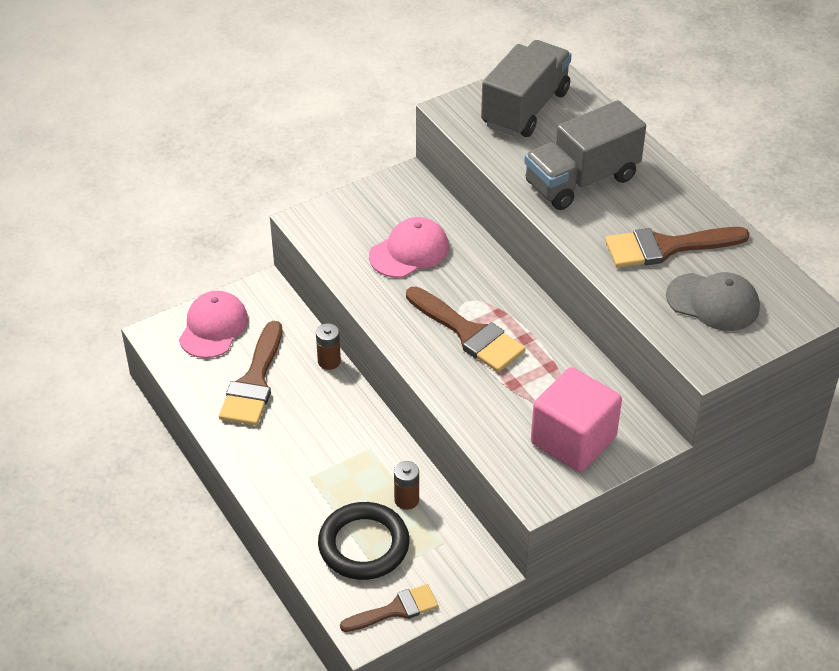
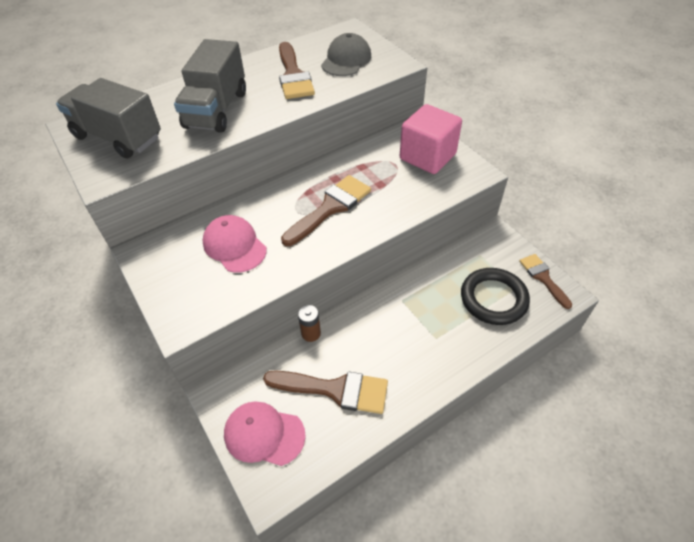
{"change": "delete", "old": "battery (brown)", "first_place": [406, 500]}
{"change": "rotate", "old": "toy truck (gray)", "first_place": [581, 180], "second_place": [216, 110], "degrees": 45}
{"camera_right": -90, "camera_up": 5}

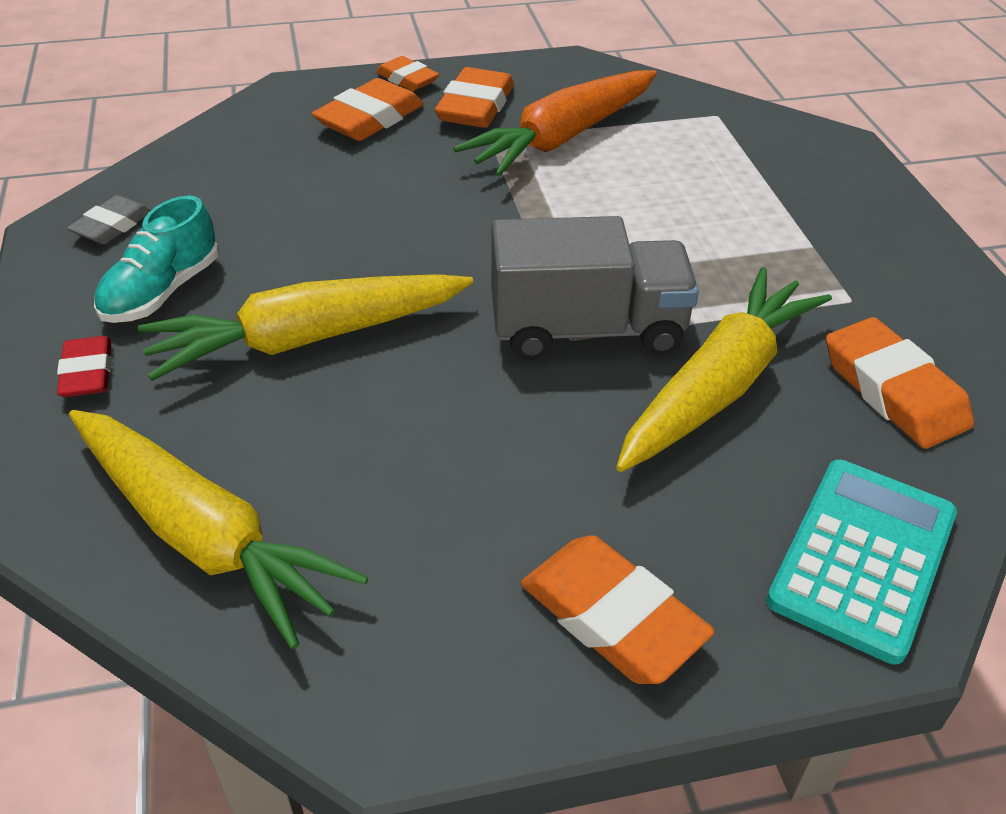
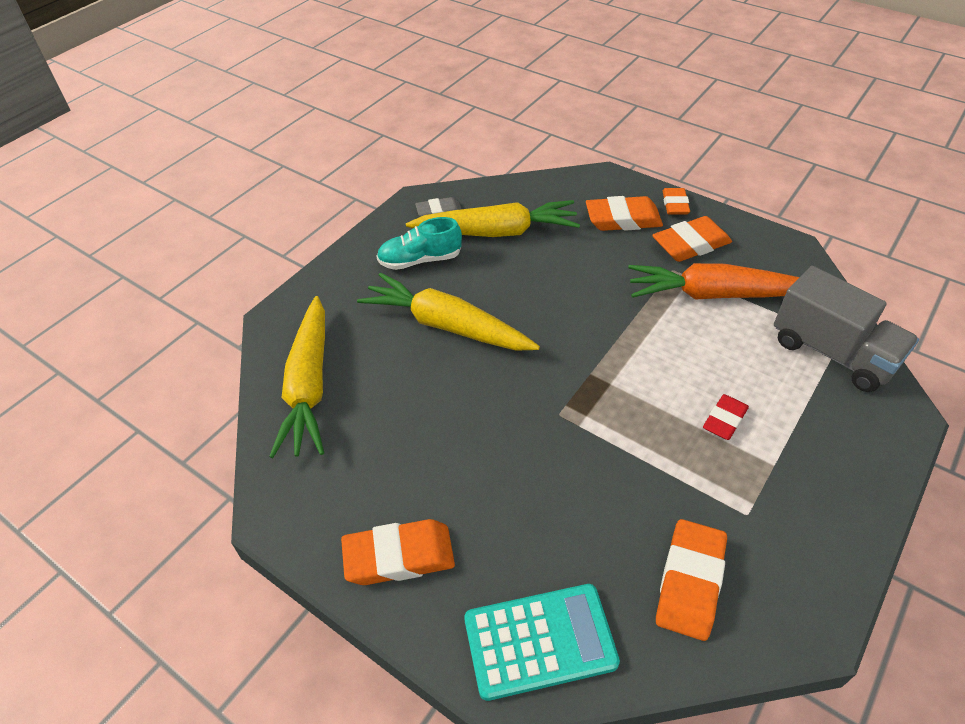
{"change": "move", "old": "pencil eraser (scarlet)", "first_place": [87, 372], "second_place": [724, 420]}
{"change": "move", "old": "toy truck (gray)", "first_place": [587, 329], "second_place": [832, 352]}
{"change": "move", "old": "root vegetable (yellow)", "first_place": [718, 386], "second_place": [496, 232]}
{"change": "rotate", "old": "pencil eraser (orange)", "first_place": [612, 617], "second_place": [399, 556], "degrees": 75}
{"camera_right": 50, "camera_up": 5}

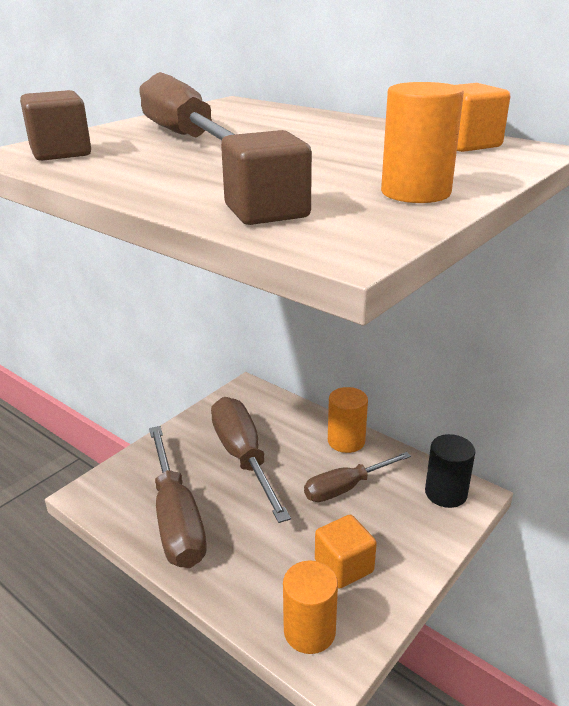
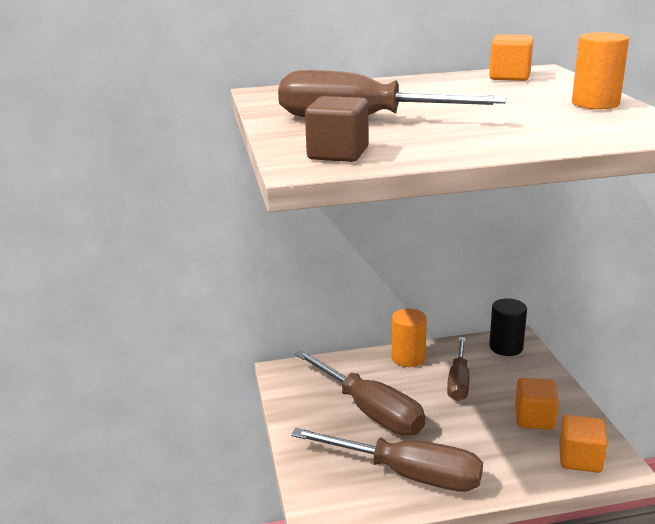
{"change": "delete", "old": "solid cube (brown)", "first_place": [267, 212]}
{"change": "replace", "old": "cylinder (orange)", "new": "solid cube (orange)", "first_place": [309, 631], "second_place": [580, 459]}
{"change": "rotate", "old": "flat screwdriver (brown)", "first_place": [243, 457], "second_place": [370, 411], "degrees": -150}
{"camera_right": -50, "camera_up": -5}

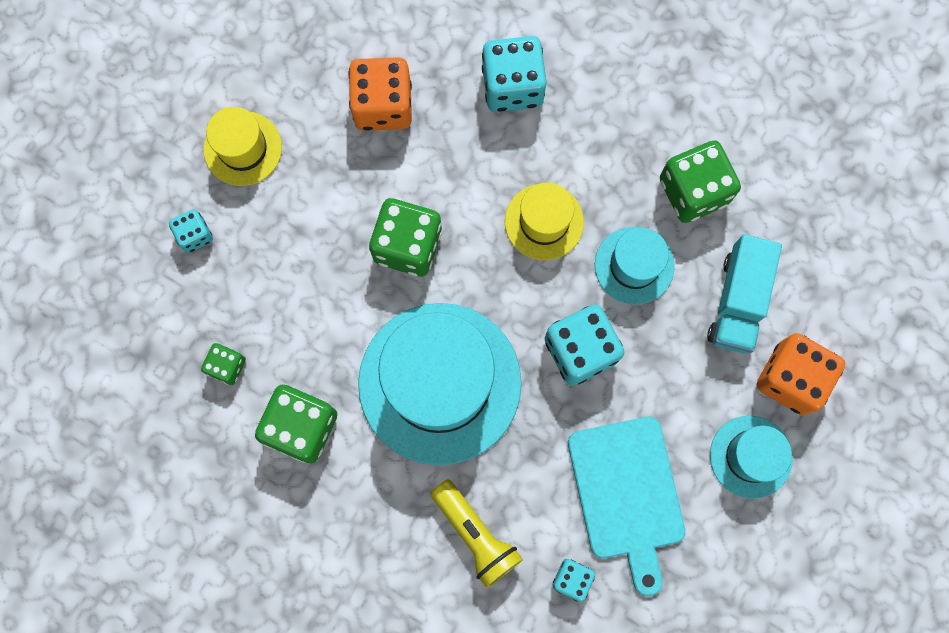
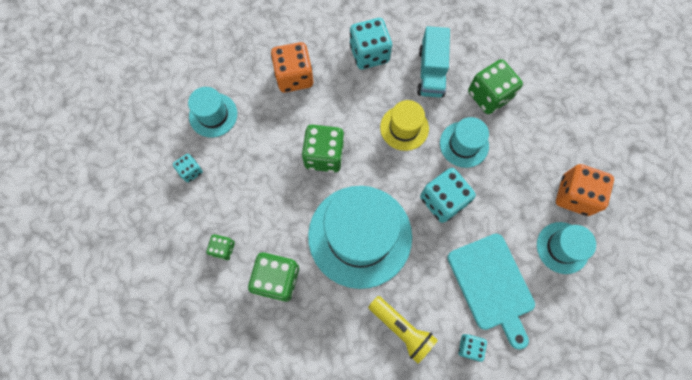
{"change": "move", "old": "toy truck (aqua)", "first_place": [738, 301], "second_place": [431, 72]}
{"change": "recolor", "old": "hat (yellow)", "new": "hat (aqua)", "first_place": [243, 148], "second_place": [213, 115]}
{"camera_right": -10, "camera_up": -5}

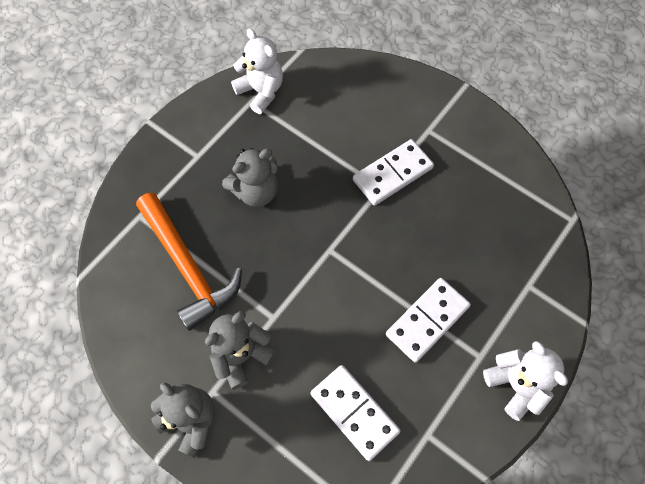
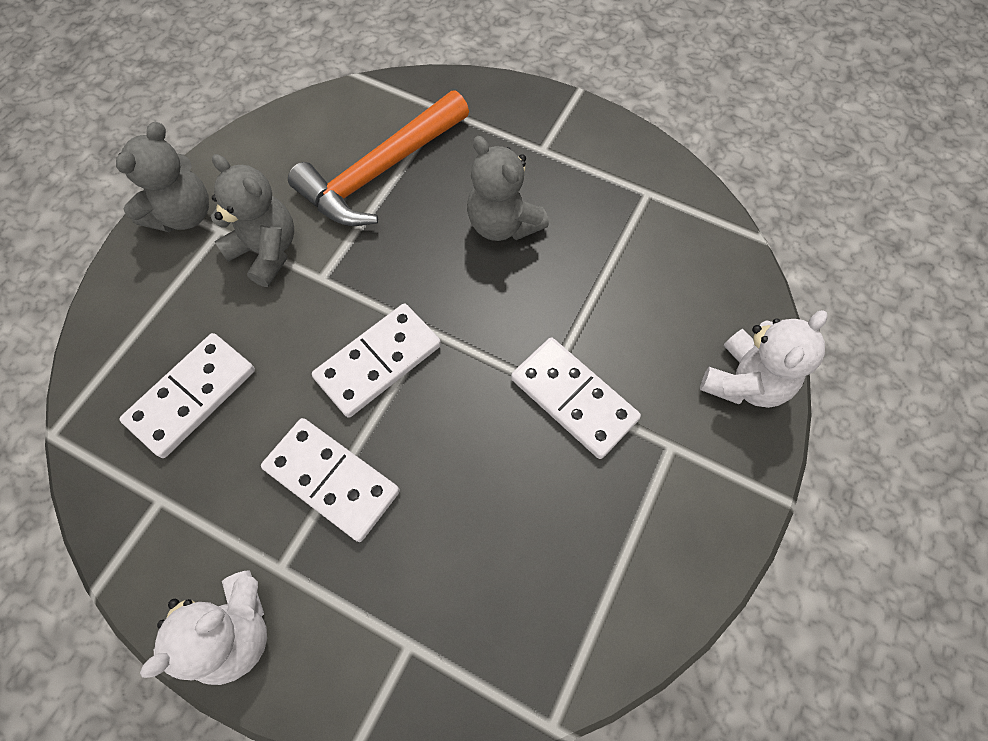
{"change": "insert", "new": "domino (white)", "second_place": [378, 362]}
{"change": "move", "old": "teddy (white)", "first_place": [261, 91], "second_place": [744, 381]}
{"camera_right": 80, "camera_up": 0}

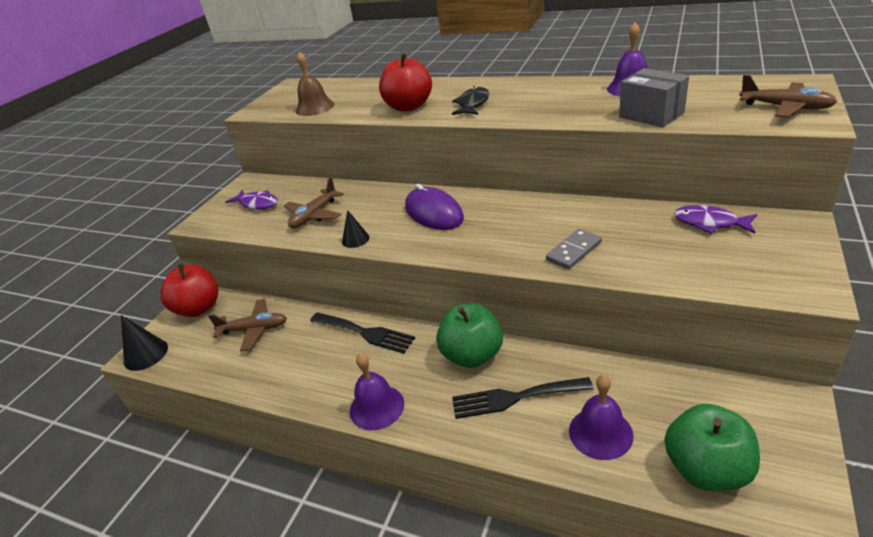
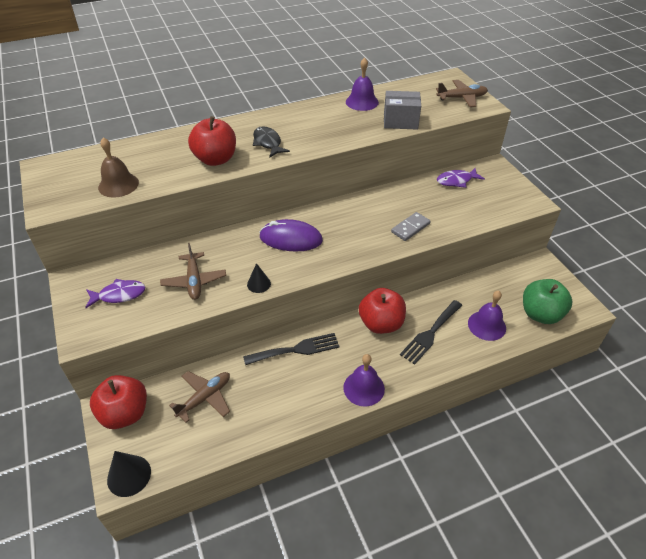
{"change": "recolor", "old": "toy apple (emerald)", "new": "toy apple (scarlet)", "first_place": [472, 355], "second_place": [381, 324]}
{"change": "rotate", "old": "domino (gray)", "first_place": [573, 251], "second_place": [410, 228], "degrees": 45}
{"camera_right": -50, "camera_up": 10}

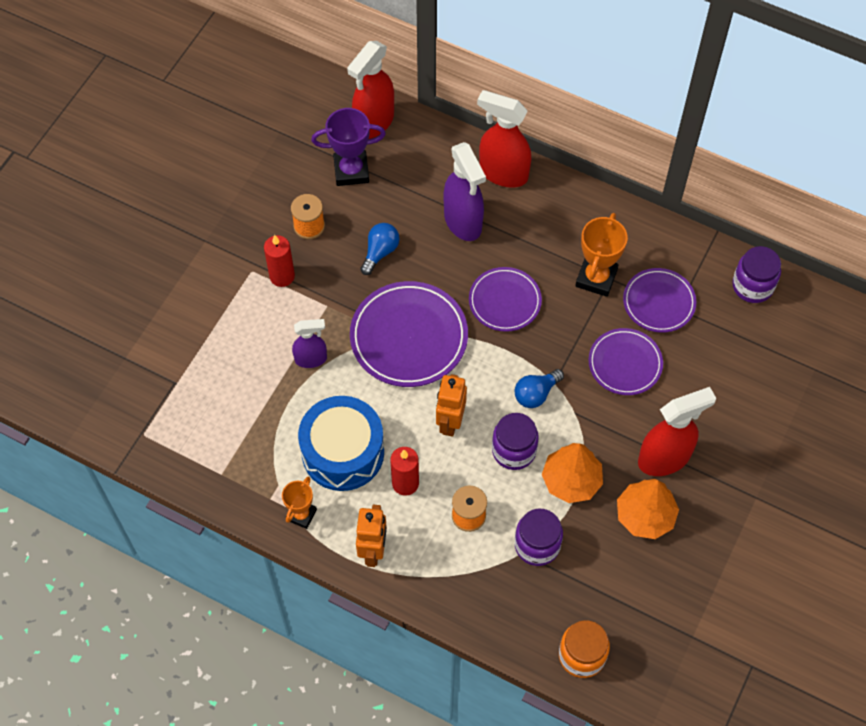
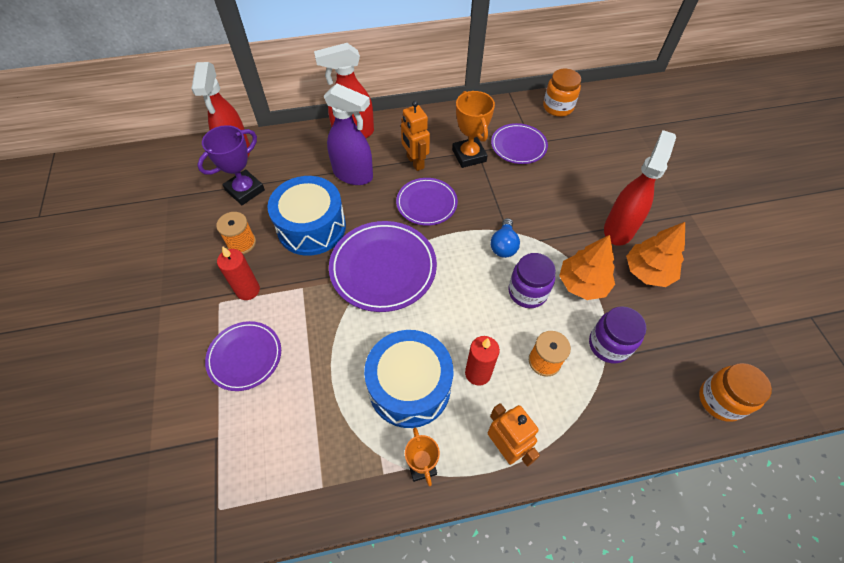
{"change": "delete", "old": "spray cleaner (purple)", "first_place": [311, 359]}
{"change": "move", "old": "toy robot (orange)", "first_place": [450, 422], "second_place": [415, 162]}
{"change": "move", "old": "dinner plate (purple)", "first_place": [625, 363], "second_place": [245, 357]}
{"change": "replace", "old": "light bulb (blue)", "new": "drum (blue)", "first_place": [380, 252], "second_place": [311, 227]}
{"change": "recolor", "old": "jar (purple)", "new": "jar (orange)", "first_place": [752, 286], "second_place": [558, 107]}
{"camera_right": -40, "camera_up": -5}

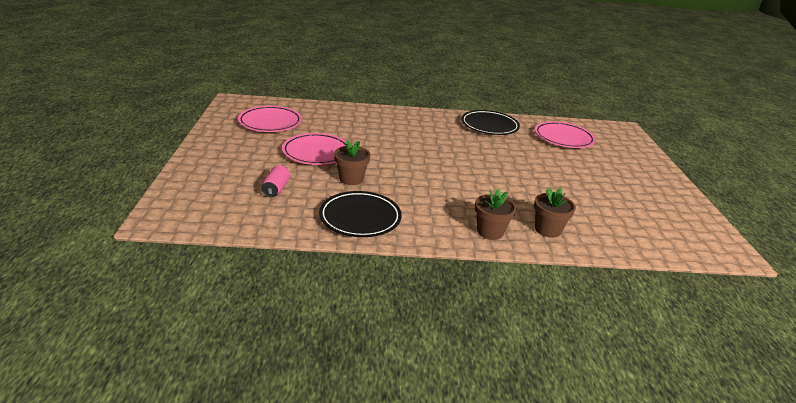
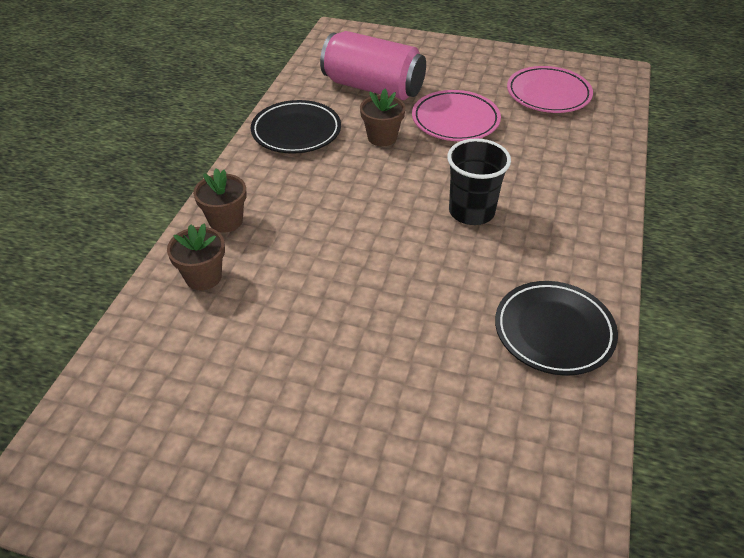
{"change": "delete", "old": "dinner plate (pink)", "first_place": [563, 138]}
{"change": "insert", "new": "tumbler (black)", "second_place": [471, 212]}
{"change": "resize", "old": "can (pink)", "first_place": [276, 189], "second_place": [373, 87], "factor": 2.38}
{"camera_right": 110, "camera_up": 15}

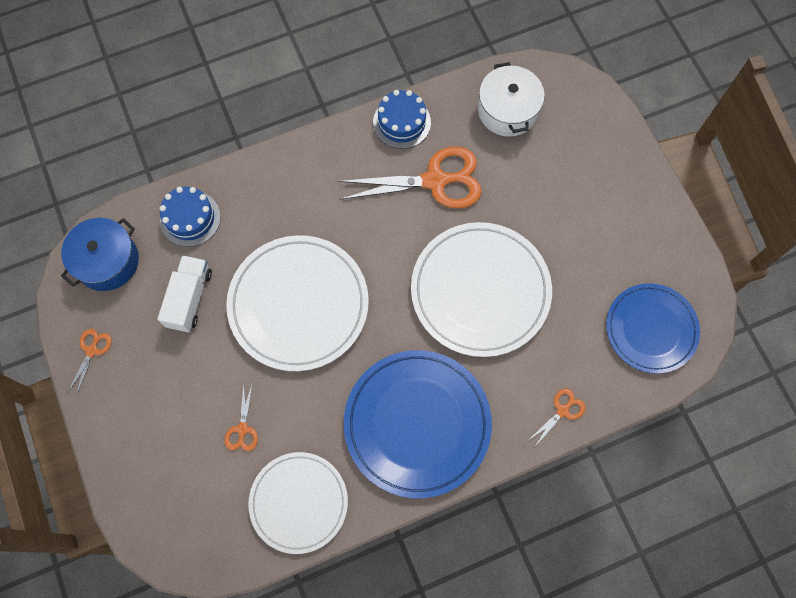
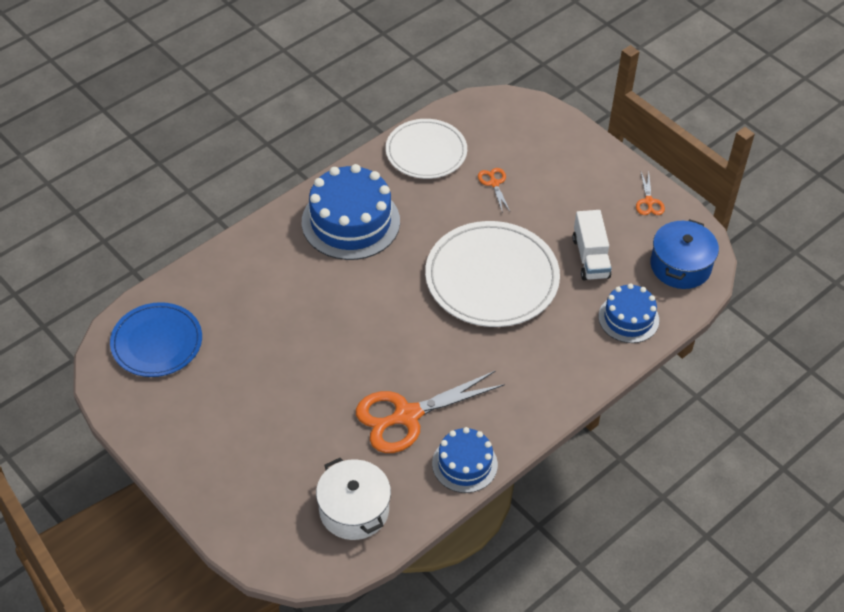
{"change": "delete", "old": "dinner plate (white)", "first_place": [480, 291]}
{"change": "delete", "old": "shears (orange)", "first_place": [562, 411]}
{"change": "replace", "old": "dinner plate (blue)", "new": "gateau (blue)", "first_place": [417, 424], "second_place": [350, 221]}
{"camera_right": 160, "camera_up": -20}

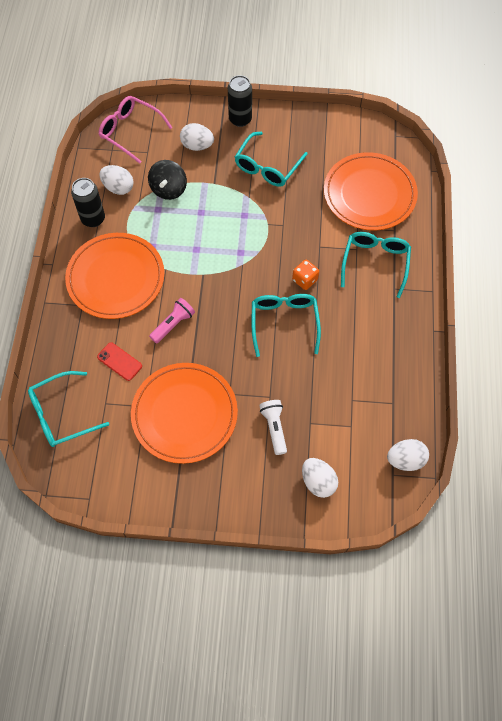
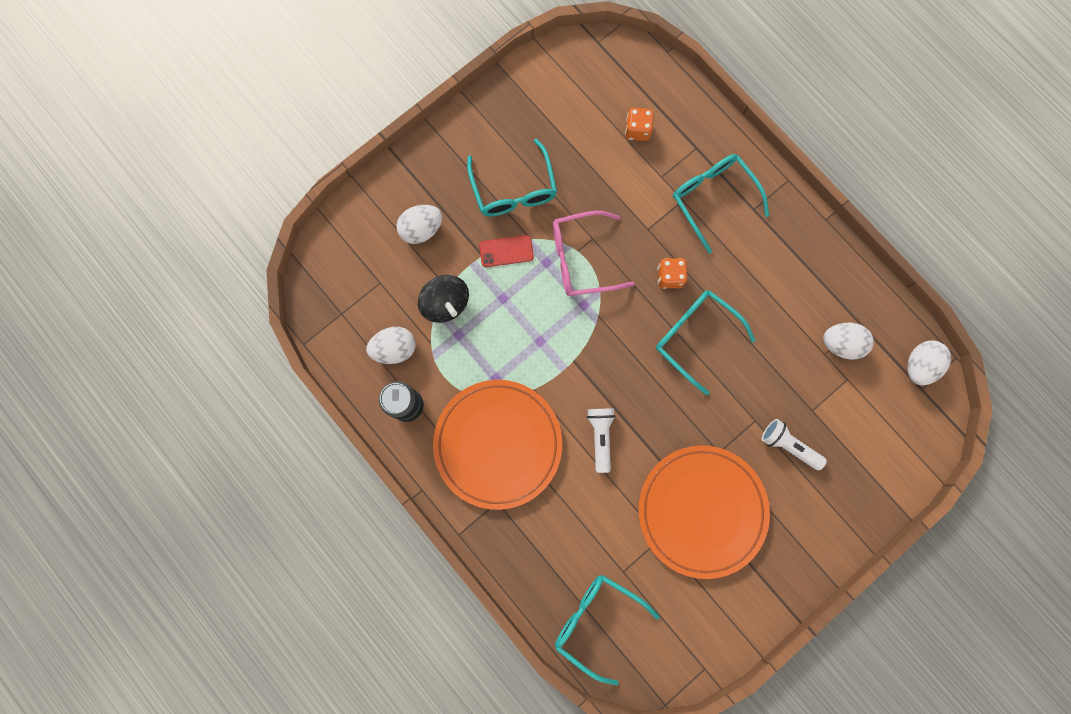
{"change": "delete", "old": "can (black)", "first_place": [240, 119]}
{"change": "move", "old": "smartphone (scarlet)", "first_place": [119, 361], "second_place": [506, 251]}
{"change": "move", "old": "eyeglasses (pink)", "first_place": [130, 131], "second_place": [582, 259]}
{"change": "move", "old": "egg shape (white)", "first_place": [318, 482], "second_place": [841, 344]}
{"change": "replace", "old": "dinner plate (orange)", "new": "dice (orange)", "first_place": [369, 194], "second_place": [637, 130]}
{"change": "recolor", "old": "flashlight (pink)", "new": "flashlight (white)", "first_place": [173, 324], "second_place": [600, 436]}
{"change": "rotate", "old": "eyeglasses (aqua)", "first_place": [62, 414], "second_place": [597, 621], "degrees": 105}
{"camera_right": -45, "camera_up": 15}

